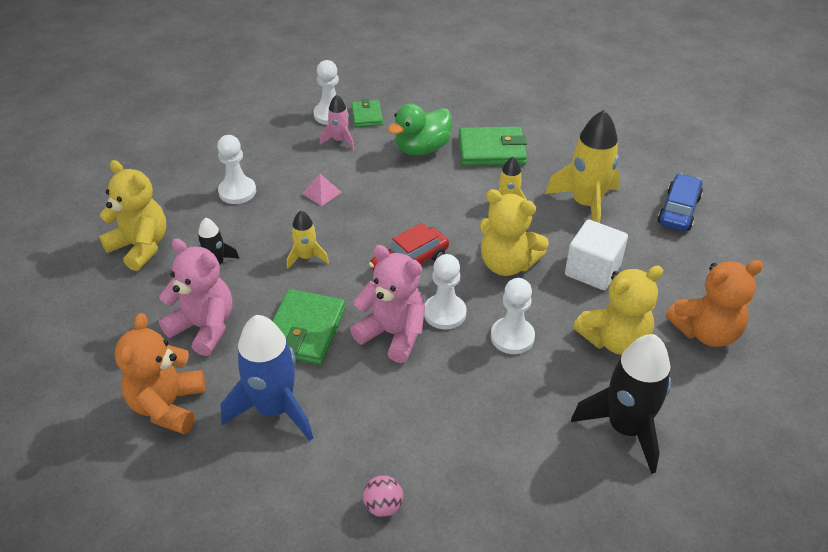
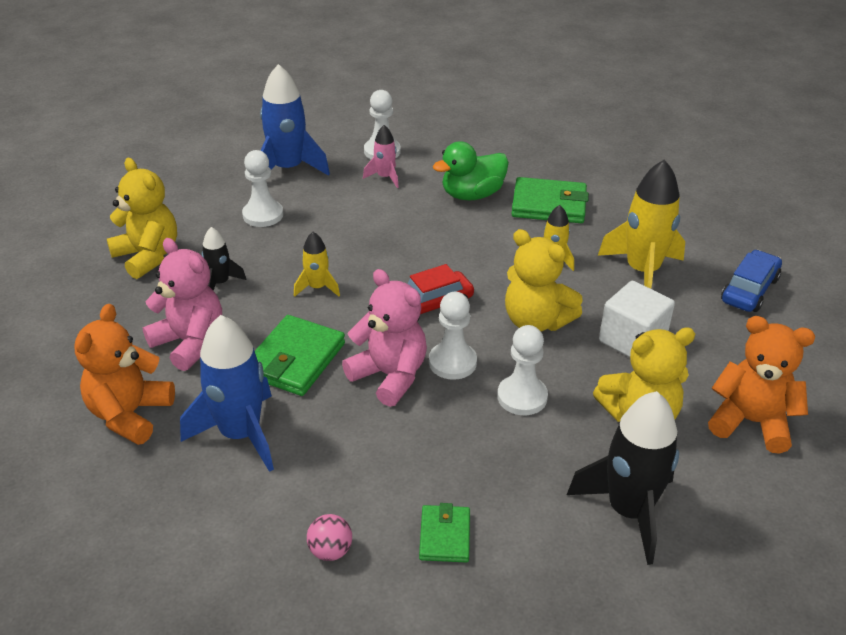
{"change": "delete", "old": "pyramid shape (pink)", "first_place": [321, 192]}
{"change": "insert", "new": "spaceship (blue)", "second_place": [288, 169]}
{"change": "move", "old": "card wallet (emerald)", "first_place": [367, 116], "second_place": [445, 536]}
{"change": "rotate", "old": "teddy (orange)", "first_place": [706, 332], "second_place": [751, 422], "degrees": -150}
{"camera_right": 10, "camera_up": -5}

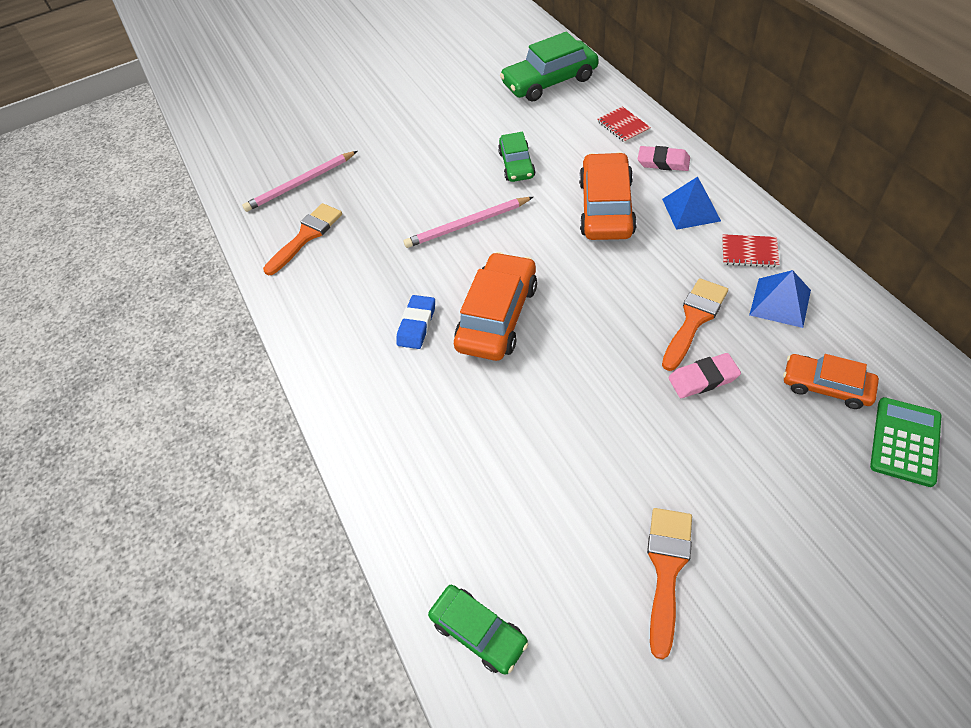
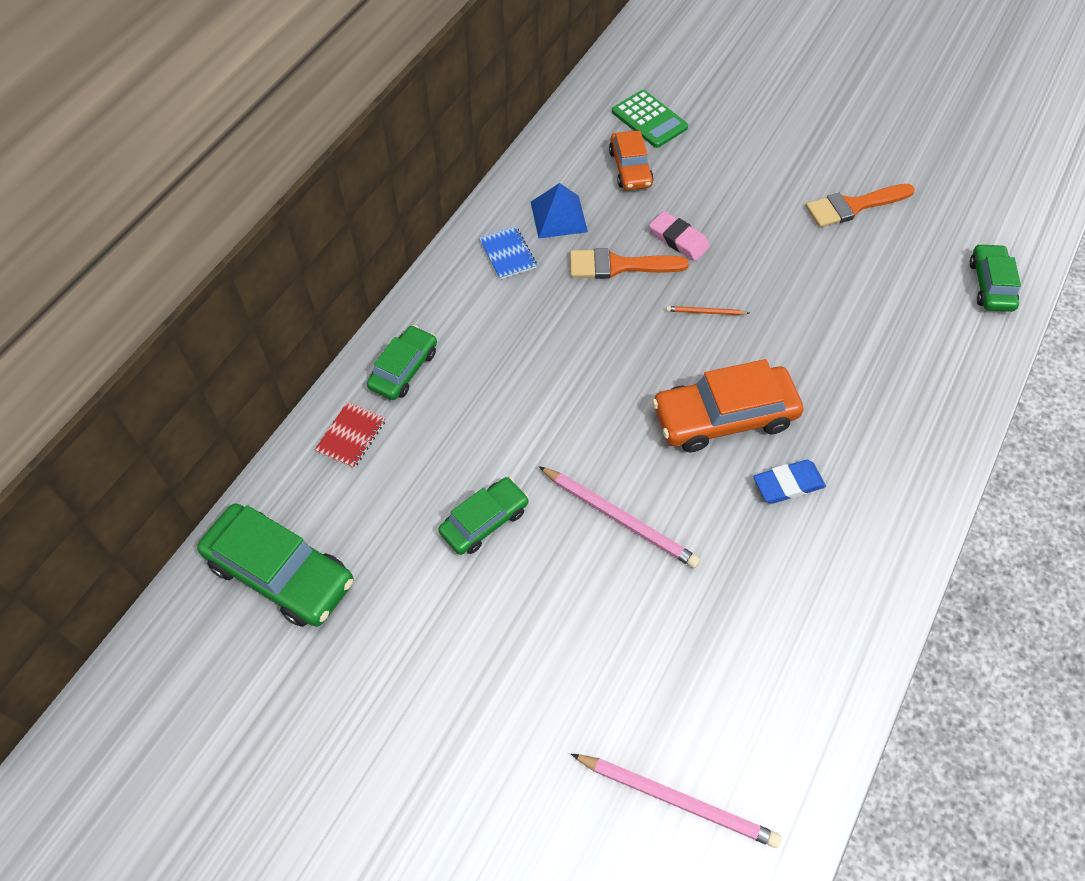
{"change": "delete", "old": "paint brush (orange)", "first_place": [306, 236]}
{"change": "delete", "old": "automobile (orange)", "first_place": [606, 207]}
{"change": "delete", "old": "pyramid shape (blue)", "first_place": [691, 210]}
{"change": "insert", "new": "wooden pencil (orange)", "second_place": [705, 312]}
{"change": "replace", "old": "pencil eraser (pink)", "new": "automobile (emerald)", "first_place": [663, 162], "second_place": [404, 369]}
{"change": "recolor", "old": "exercise book (scarlet)", "new": "exercise book (blue)", "first_place": [749, 252], "second_place": [508, 254]}
{"change": "rotate", "old": "calculator (emerald)", "first_place": [905, 441], "second_place": [649, 120], "degrees": -120}
{"camera_right": -130, "camera_up": 5}

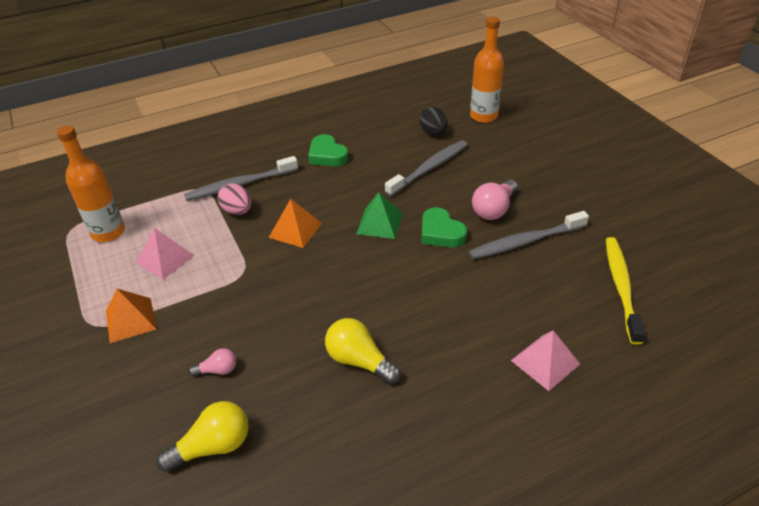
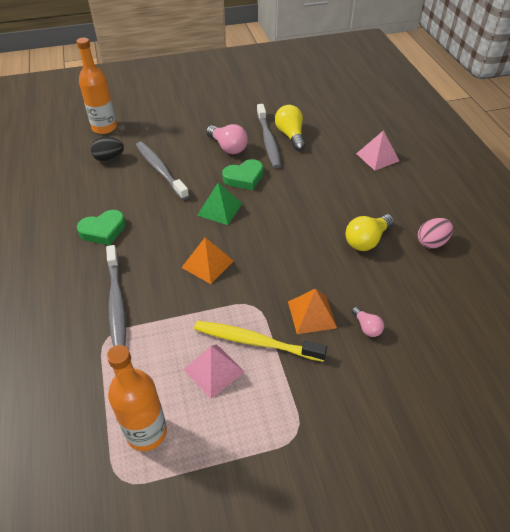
{"change": "move", "old": "pyramid shape (orange)", "first_place": [130, 320], "second_place": [312, 314]}
{"change": "move", "old": "light bulb (yellow)", "first_place": [213, 446], "second_place": [290, 135]}
{"change": "move", "old": "egg shape (pink)", "first_place": [237, 211], "second_place": [431, 242]}
{"change": "move", "old": "tooth brush (yellow)", "first_place": [621, 287], "second_place": [255, 341]}
{"change": "rotate", "old": "light bulb (pink)", "first_place": [218, 370], "second_place": [366, 327], "degrees": 150}
{"camera_right": -80, "camera_up": 5}

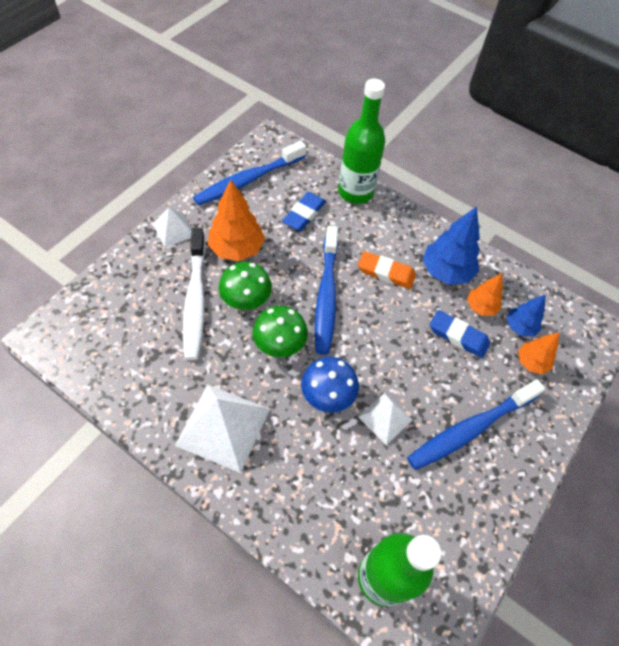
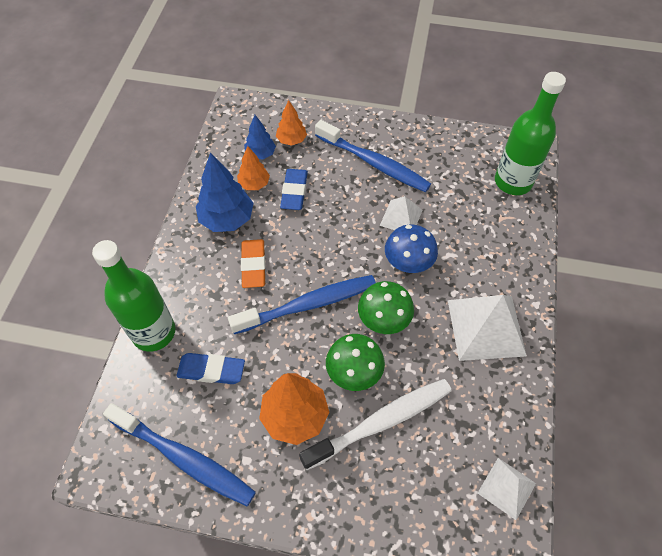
{"change": "move", "old": "pyramid shape (white)", "first_place": [174, 230], "second_place": [507, 488]}
{"camera_right": -110, "camera_up": 0}

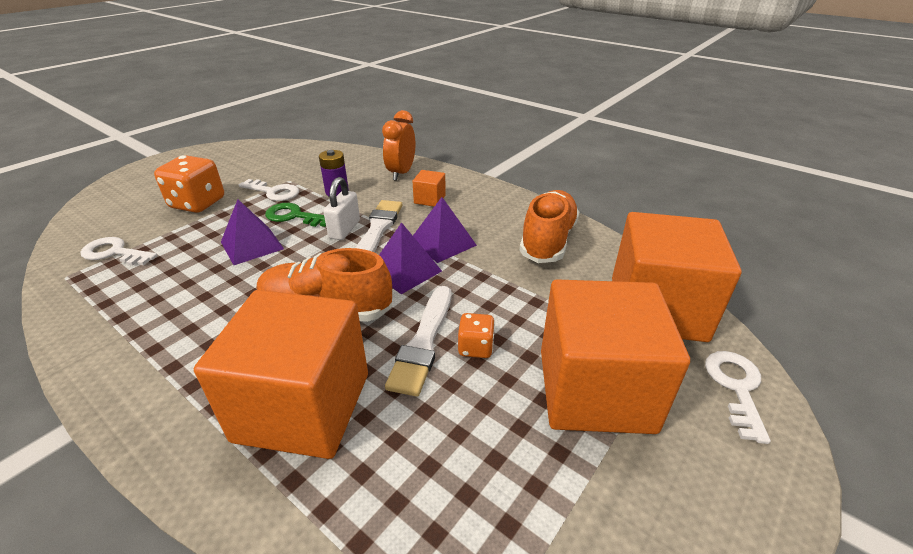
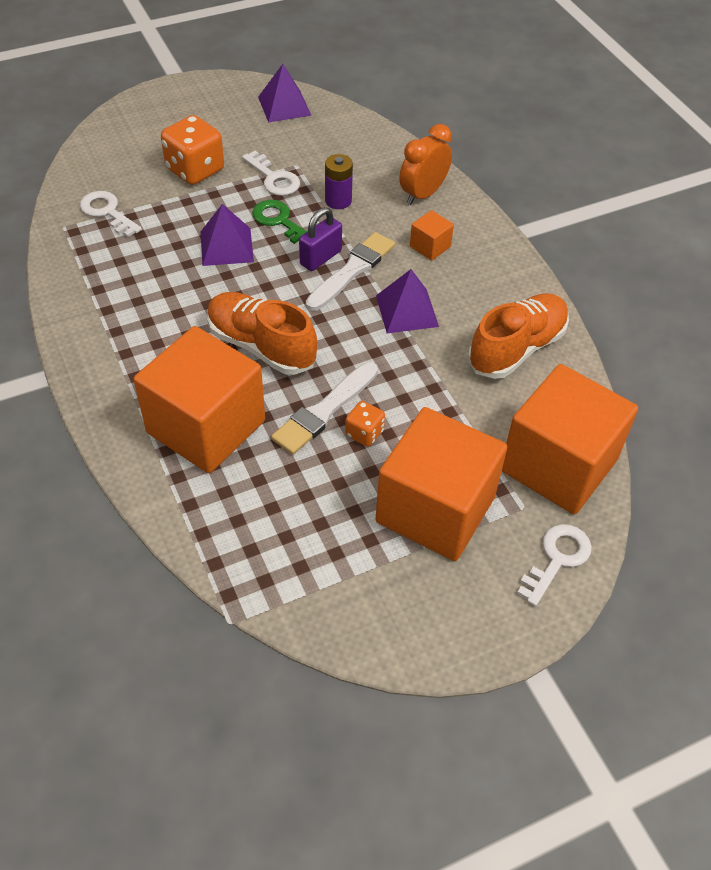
{"change": "move", "old": "pyramid shape (purple)", "first_place": [405, 270], "second_place": [284, 106]}
{"change": "recolor", "old": "small lock (white)", "new": "small lock (purple)", "first_place": [344, 229], "second_place": [320, 258]}
{"camera_right": 25, "camera_up": 15}

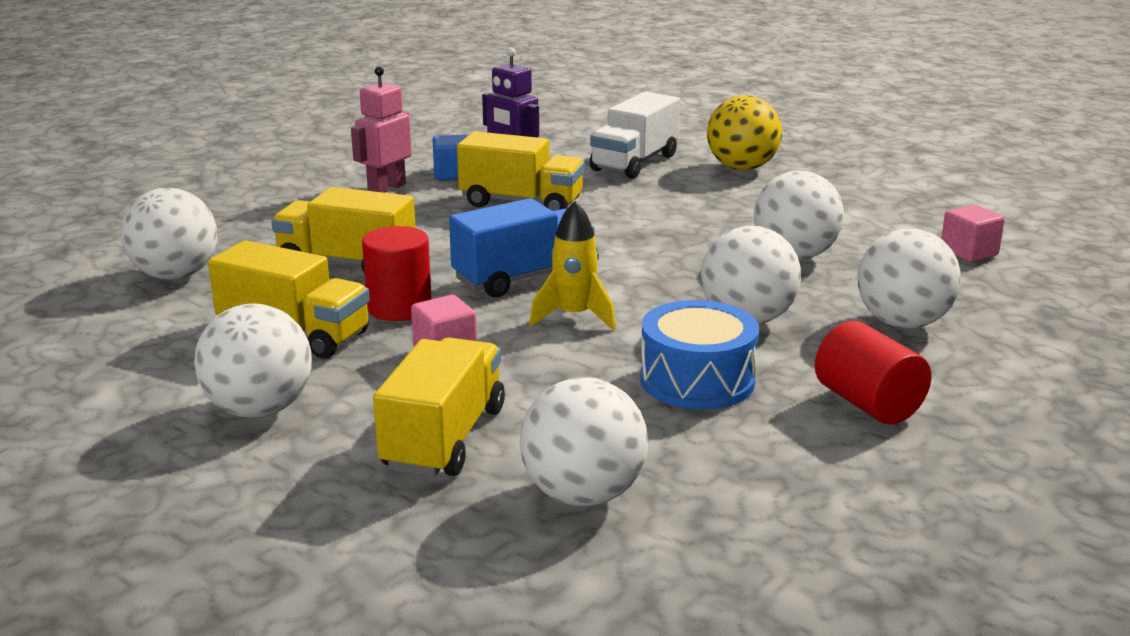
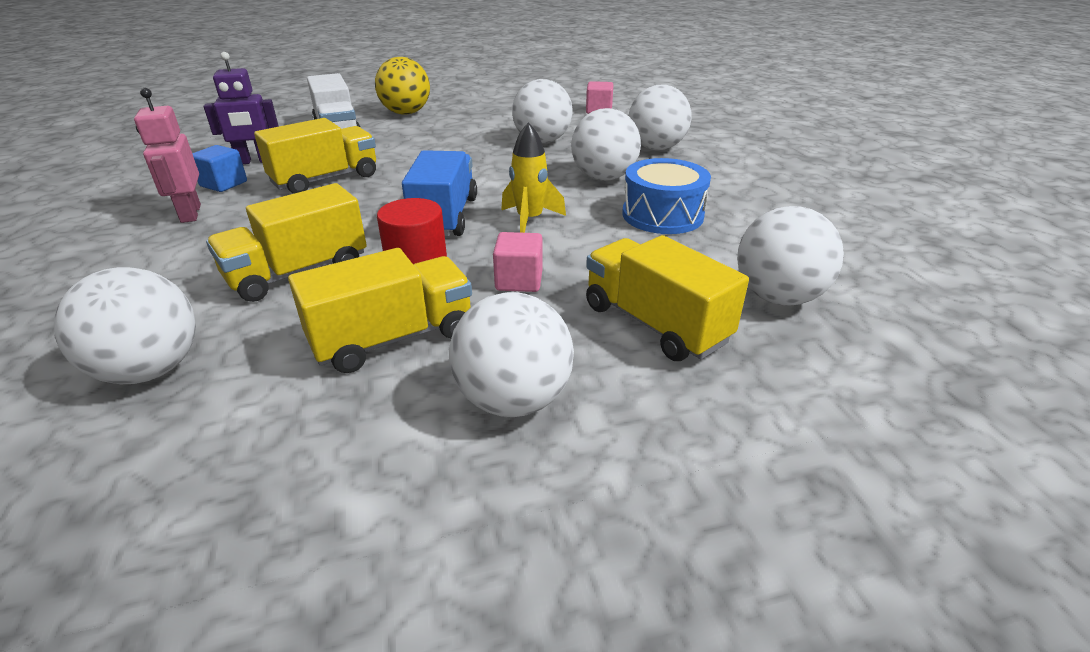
{"change": "delete", "old": "cylinder (scarlet)", "first_place": [867, 404]}
{"camera_right": -55, "camera_up": 10}

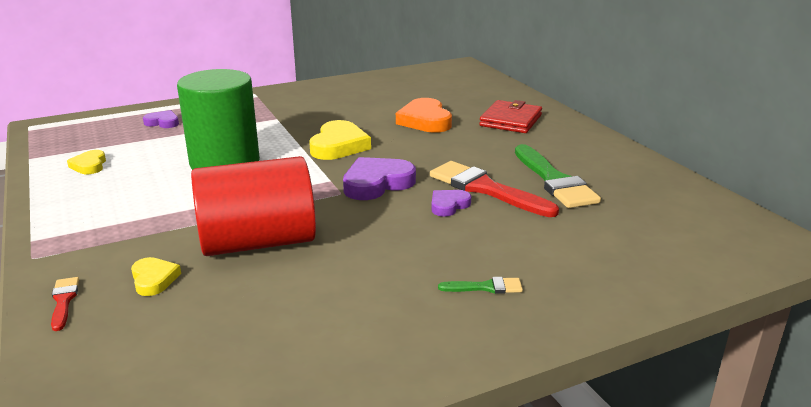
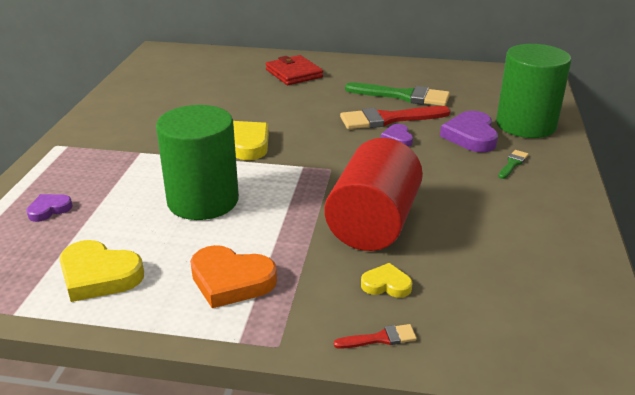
{"change": "insert", "new": "cylinder (emerald)", "second_place": [526, 125]}
{"change": "move", "old": "love heart (purple)", "first_place": [377, 183], "second_place": [471, 136]}
{"change": "move", "old": "love heart (orange)", "first_place": [425, 121], "second_place": [231, 281]}
{"change": "rotate", "old": "paint brush (scarlet)", "first_place": [64, 301], "second_place": [380, 338], "degrees": 150}
{"change": "resize", "old": "love heart (yellow)", "first_place": [89, 165], "second_place": [99, 275], "factor": 1.78}
{"camera_right": -55, "camera_up": 5}

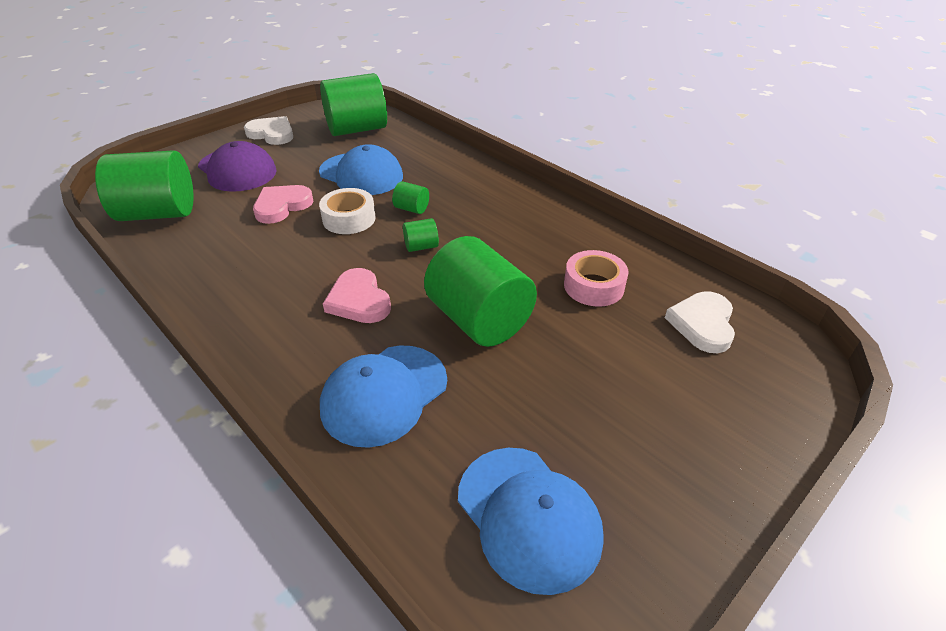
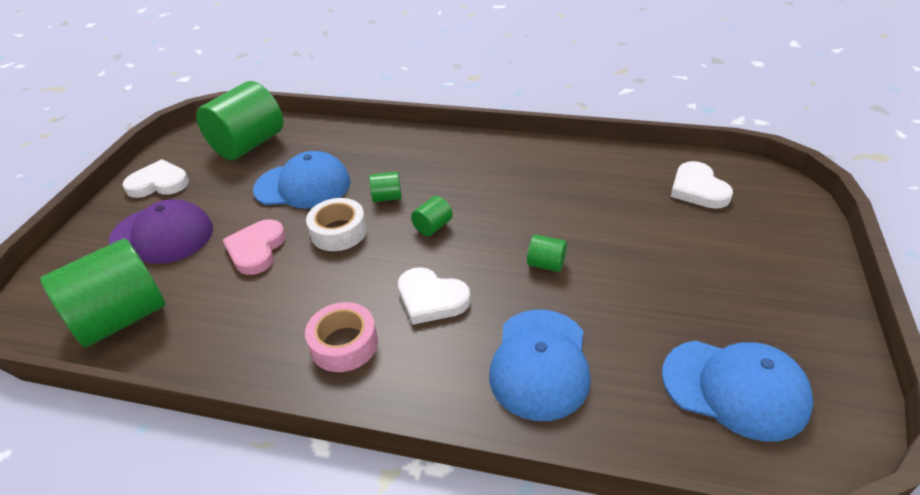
{"change": "move", "old": "tape (pink)", "first_place": [593, 286], "second_place": [344, 344]}
{"change": "recolor", "old": "love heart (pink)", "new": "love heart (white)", "first_place": [359, 300], "second_place": [431, 299]}
{"change": "resize", "old": "cylinder (emerald)", "first_place": [479, 320], "second_place": [546, 264], "factor": 0.43}
{"camera_right": -30, "camera_up": 0}

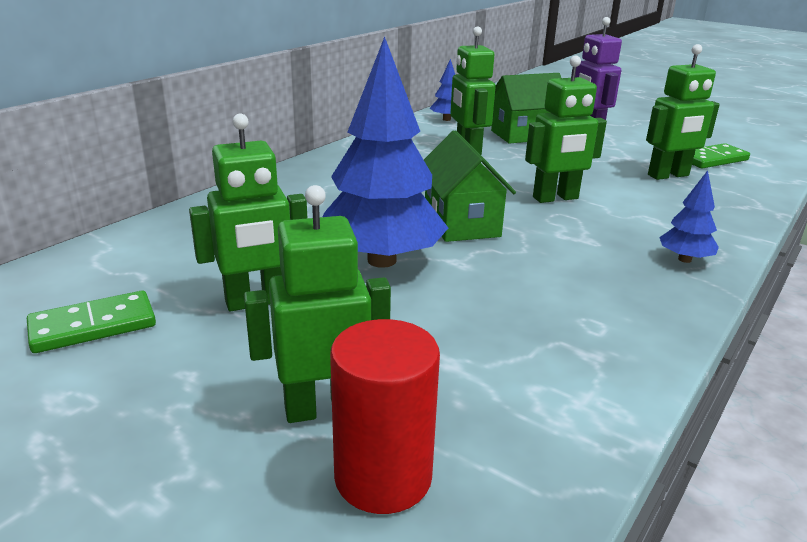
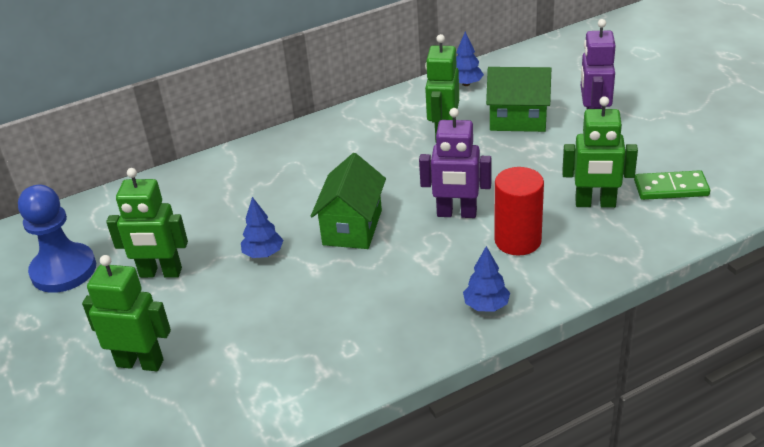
{"change": "move", "old": "cylinder (scarlet)", "first_place": [383, 477], "second_place": [517, 241]}
{"change": "replace", "old": "domino (emerald)", "new": "chess pawn (blue)", "first_place": [93, 326], "second_place": [63, 270]}
{"change": "recolor", "old": "toy robot (emerald)", "new": "toy robot (purple)", "first_place": [555, 198], "second_place": [456, 213]}
{"change": "resize", "old": "tree (blue)", "first_place": [381, 260], "second_place": [263, 254], "factor": 0.45}
{"camera_right": 30, "camera_up": 10}

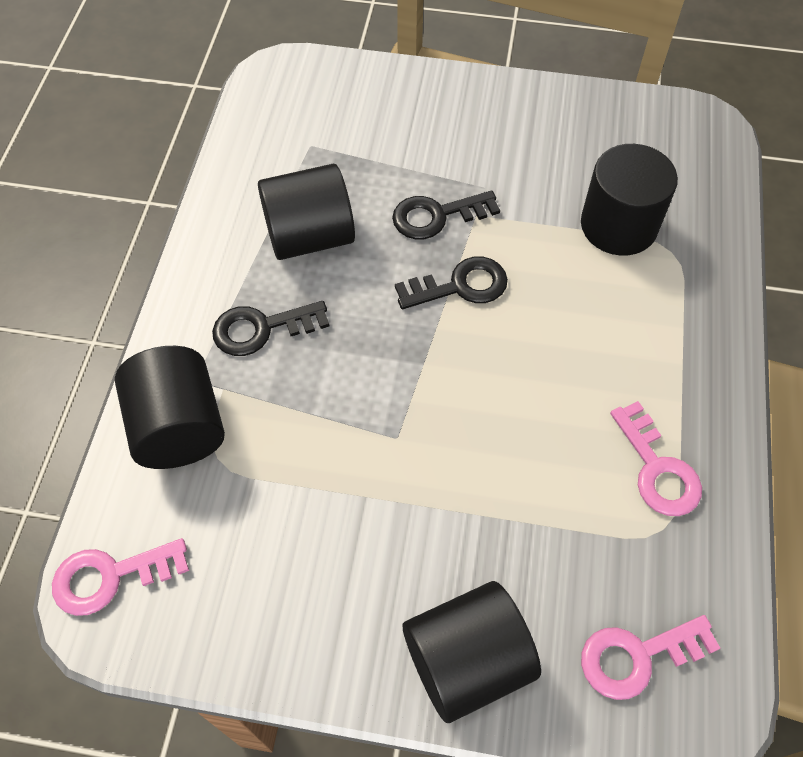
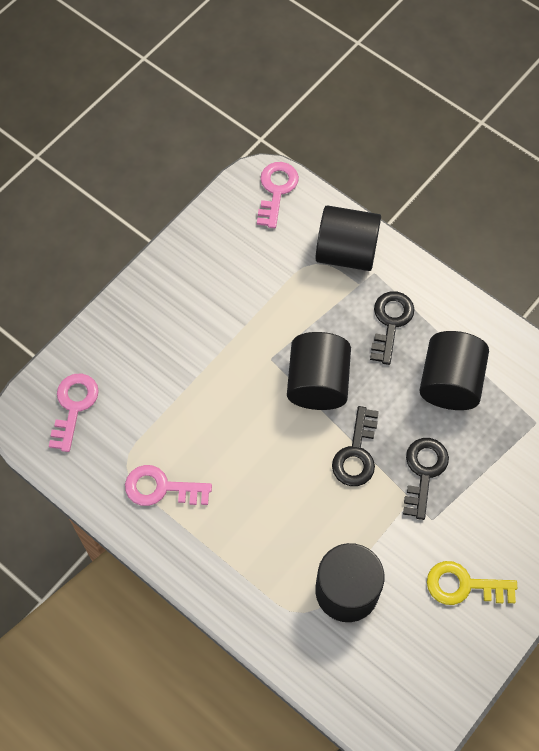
{"change": "insert", "new": "door key (yellow)", "second_place": [463, 585]}
{"change": "move", "old": "cylinder (black)", "first_place": [467, 661], "second_place": [318, 383]}
{"camera_right": 120, "camera_up": 5}

